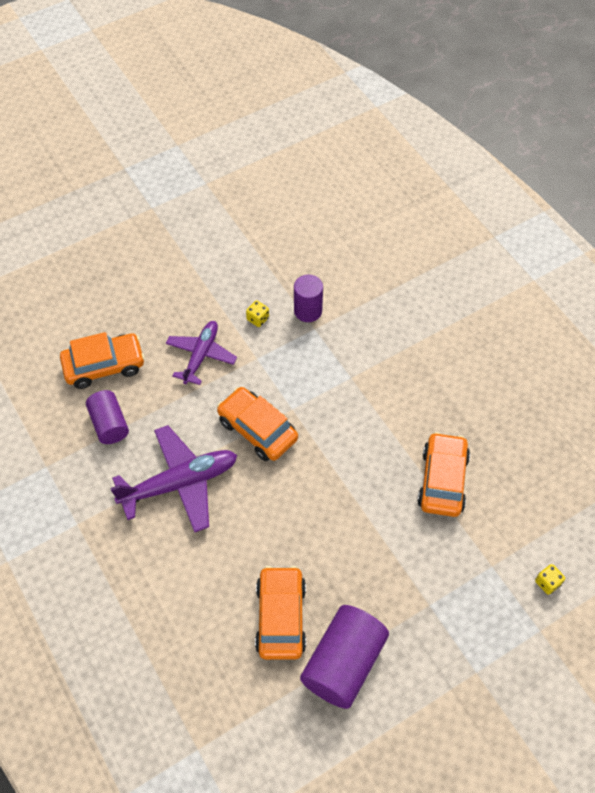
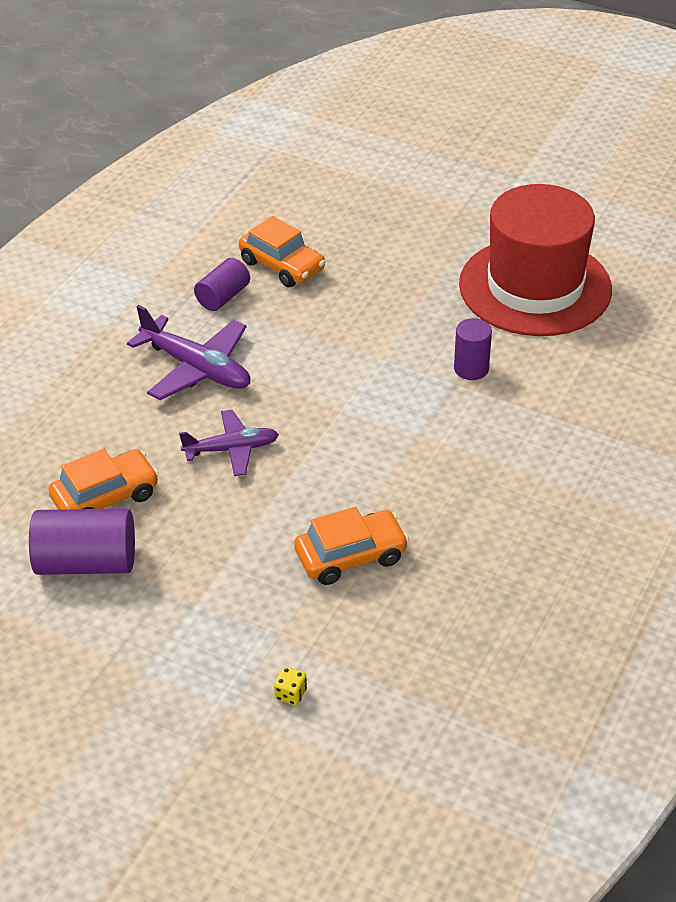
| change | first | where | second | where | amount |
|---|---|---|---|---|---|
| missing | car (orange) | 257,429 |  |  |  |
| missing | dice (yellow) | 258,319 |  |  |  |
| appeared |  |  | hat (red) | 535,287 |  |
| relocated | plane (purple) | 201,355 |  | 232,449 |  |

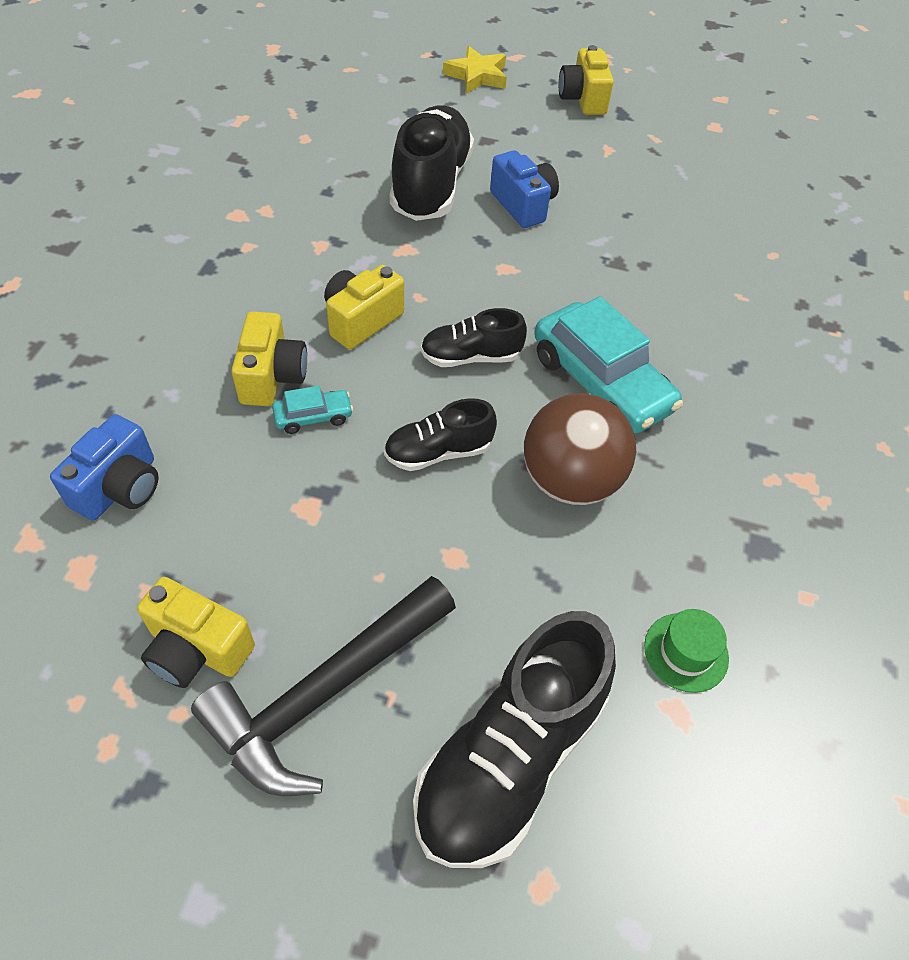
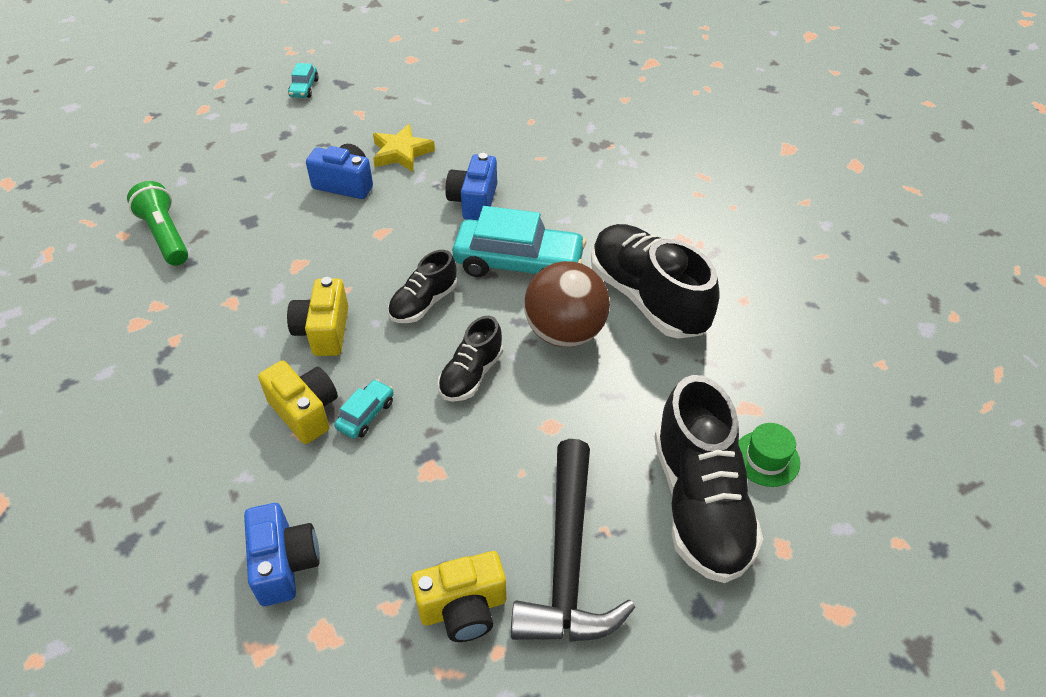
| change | first | where | second | where | amount |
|---|---|---|---|---|---|
| appeared |  |  | flashlight (green) | 165,235 |  |
| appeared |  |  | camera (blue) | 474,201 |  |
| relocated | shoe (black) | 431,186 |  | 647,298 |  |
| relocated | star (yellow) | 477,76 |  | 401,153 |  |
| relocated | hat (green) | 686,652 |  | 766,458 |  |
| exchanged | camera (yellow) | 583,99 | car (turquoise) | 304,88 |  |

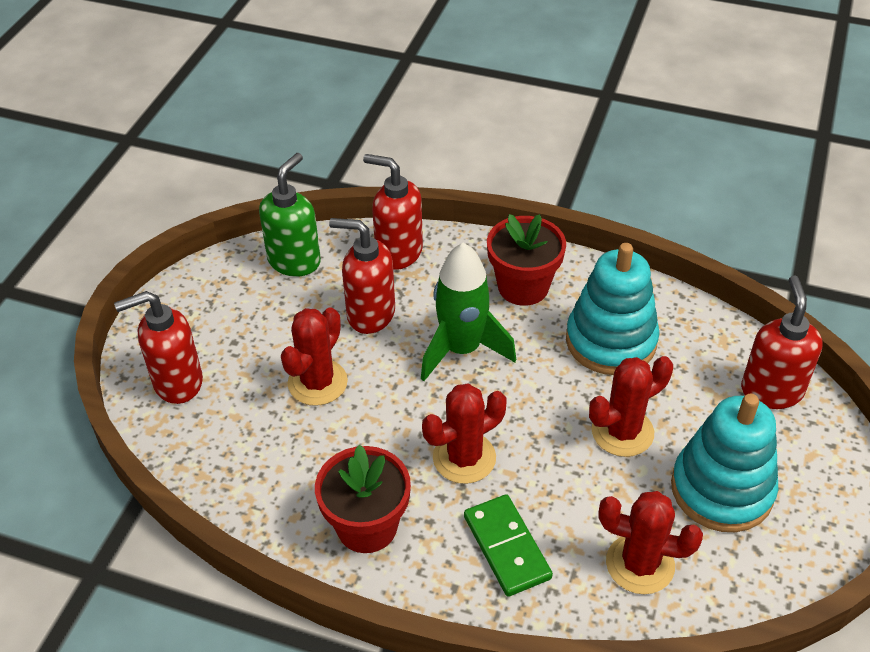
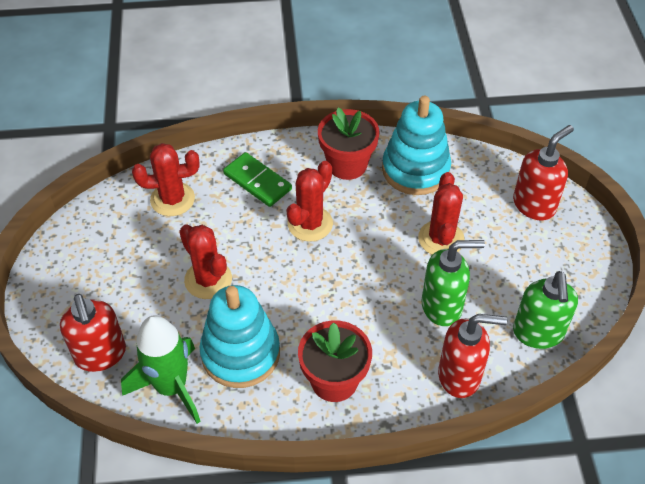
| change | first | where | second | where | amount |
|---|---|---|---|---|---|
| relocated | rocket (green) | 462,350 |  | 171,387 |  |
| relocated | stacking toy (turquoise) | 721,489 |  | 415,170 |  |
| colour | soap dispenser (red) | 370,314 | soap dispenser (green) | 442,306 |  |
| spun | cactus (red) | 622,432 |  | 208,280 | 75 degrees counterclockwise |

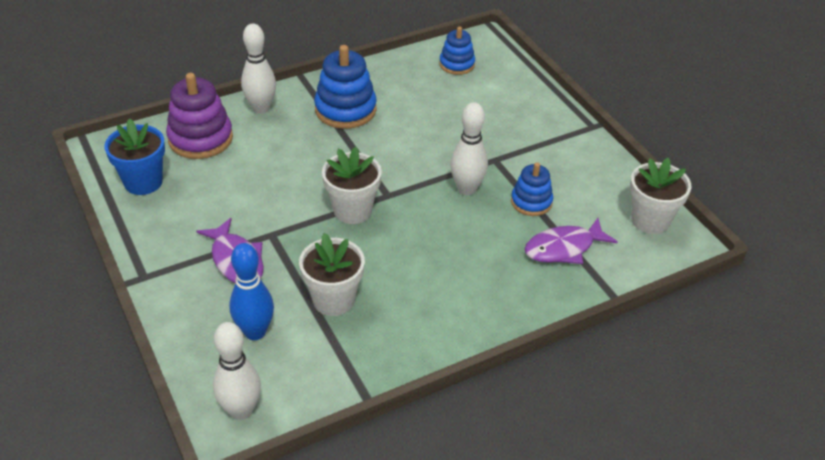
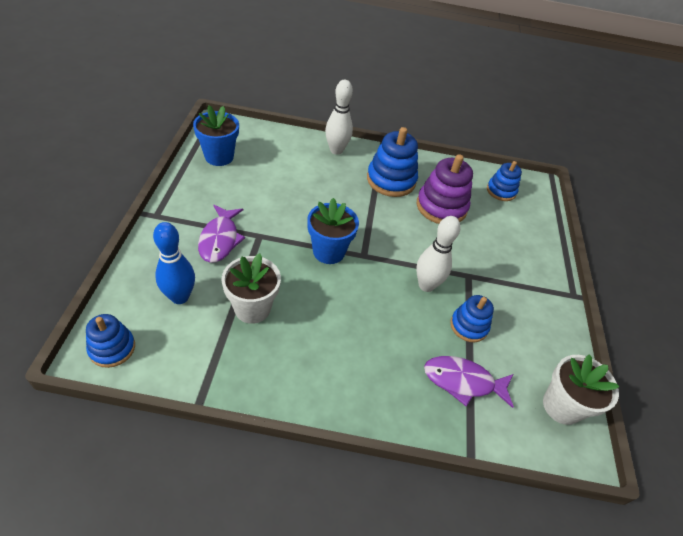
| change | first | where | second | where | amount |
|---|---|---|---|---|---|
| relocated | stacking toy (purple) | 200,138 |  | 441,207 |  |
| exchanged | bowling pin (white) | 241,410 | stacking toy (blue) | 112,348 |  |
| colour | flower pot (white) | 352,210 | flower pot (blue) | 328,251 |  |

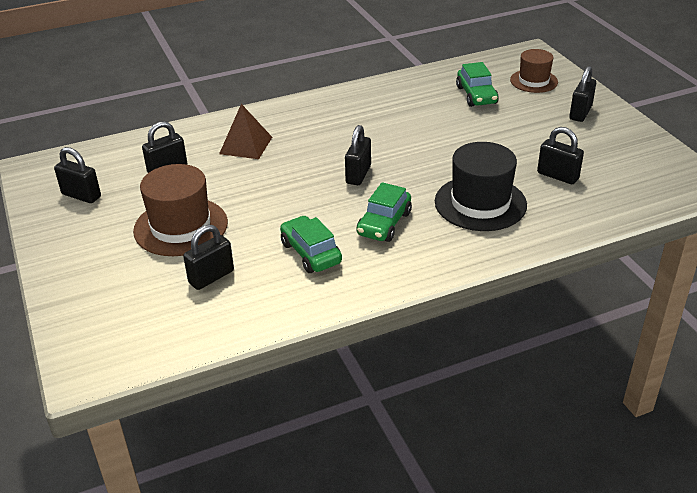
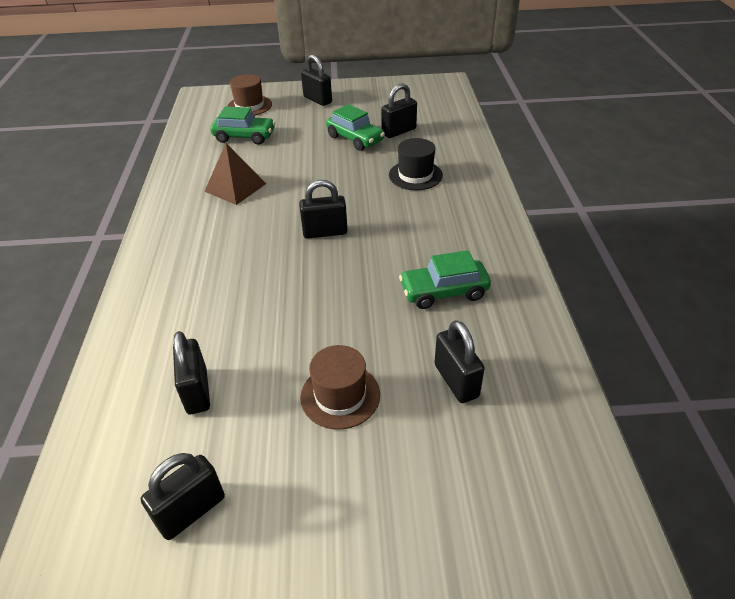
| change | first | where | second | where | amount |
|---|---|---|---|---|---|
| relocated | pyramid (brown) | 246,145 |  | 235,187 |  |
| relocated | car (green) | 384,224 |  | 355,139 |  |
| spun | padlock (black) | 358,174 |  | 325,232 | 45 degrees counterclockwise |
| size | hat (brown) | 181,226 |  | 340,395 | x0.63 |
| size | hat (black) | 480,203 |  | 415,175 | x0.63 |

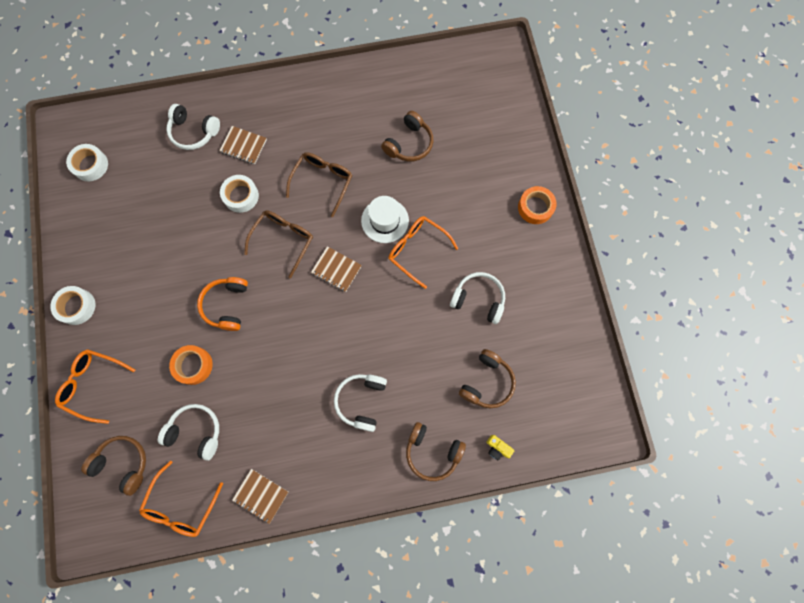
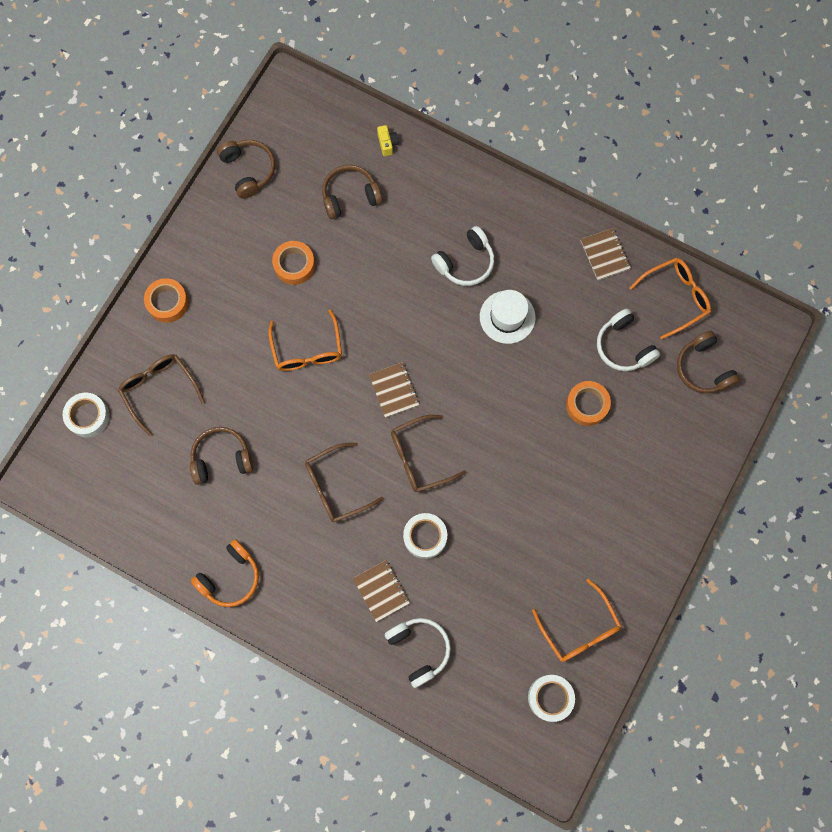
| change | first | where | second | where | amount |
|---|---|---|---|---|---|
| appeared |  |  | glasses (brown) | 159,390 |  |
| relocated | tape (white) | 76,307 |  | 88,416 |  |
| relocated | glasses (orange) | 93,384 |  | 579,629 |  |
| relocated | headphones (orange) | 227,305 |  | 230,577 |  |
| relocated | hat (white) | 385,220 |  | 507,317 |  |
| relocated | headphones (brown) | 432,452 |  | 249,170 |  |
| exchanged | headphones (white) | 478,299 | tape (orange) | 294,265 |  |

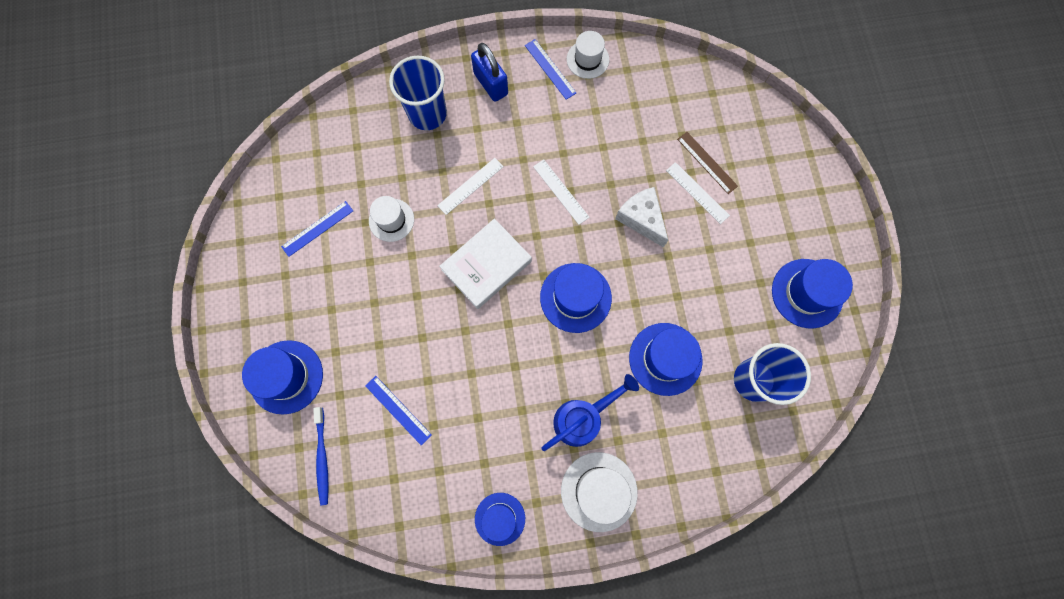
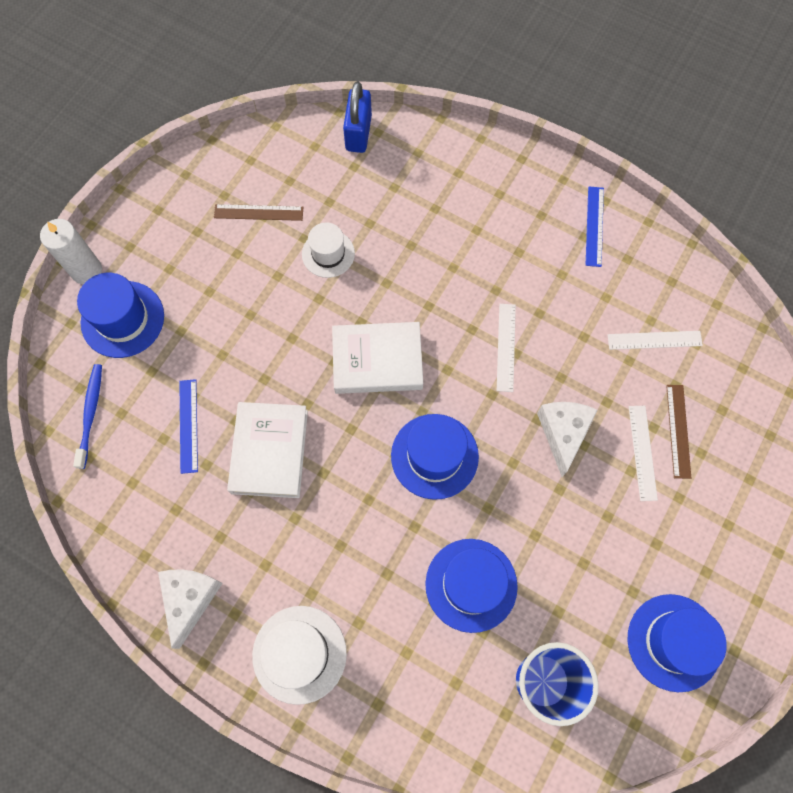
| change | first | where | second | where | amount |
|---|---|---|---|---|---|
| missing | cup (blue) | 427,114 |  |  |  |
| missing | watering can (blue) | 583,418 |  |  |  |
| missing | hat (white) | 587,59 |  |  |  |
| appeared |  |  | candle (white) | 86,270 |  |
| appeared |  |  | book (white) | 269,451 |  |
| relocated | ruler (white) | 470,186 |  | 654,340 |  |
| relocated | padlock (blue) | 491,84 |  | 358,133 |  |
| exchanged | hat (blue) | 500,518 | cheese (white) | 190,599 |  |
| colour | ruler (blue) | 317,228 | ruler (brown) | 258,212 |  |
| spun | toothbrush (blue) | 322,458 |  | 91,413 | 150 degrees clockwise |

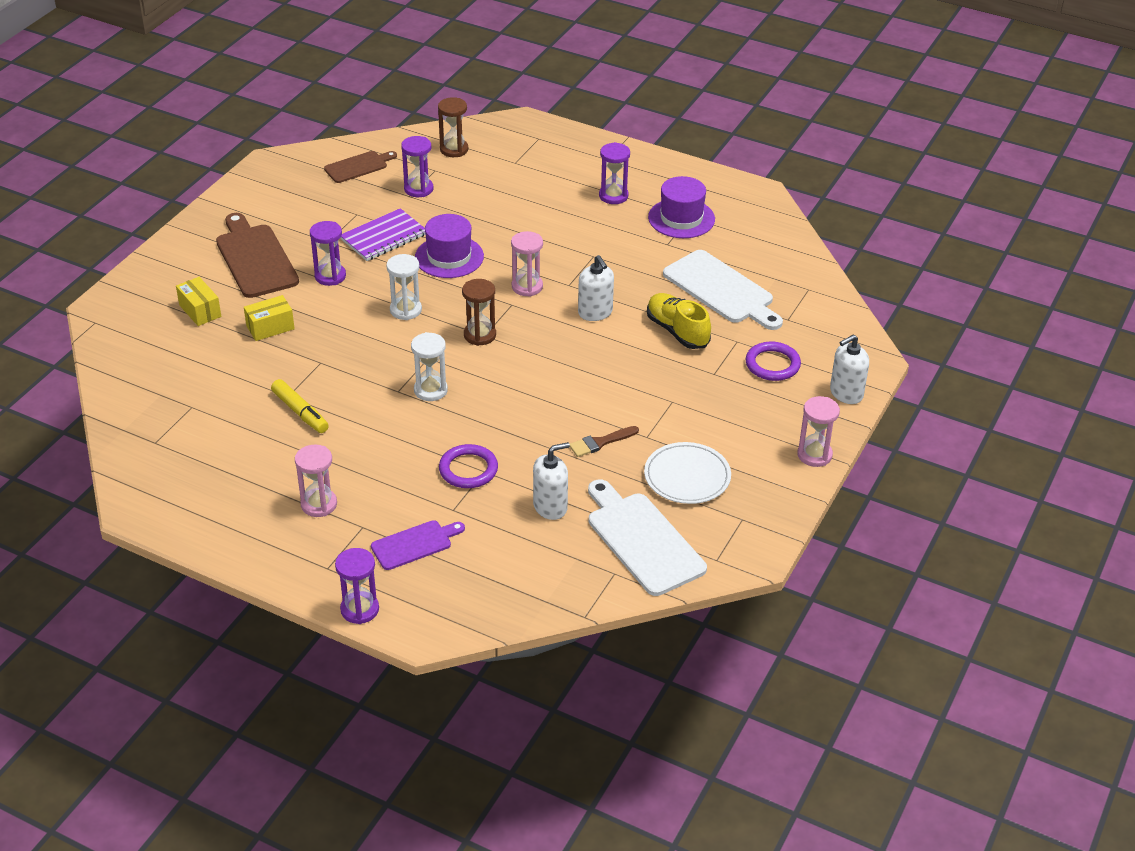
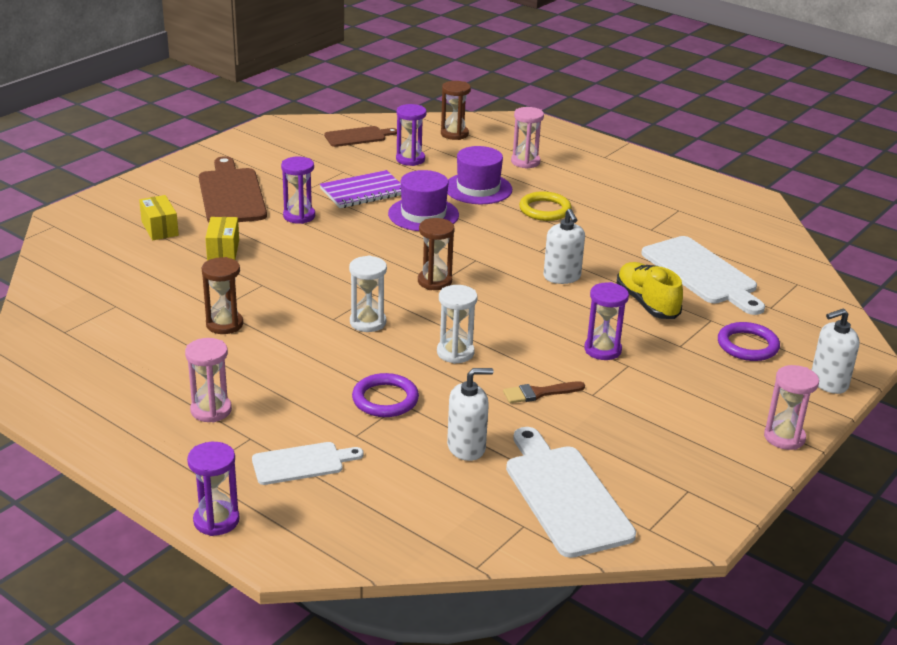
| change | first | where | second | where | amount |
|---|---|---|---|---|---|
| missing | plate (white) | 687,476 |  |  |  |
| appeared |  |  | ring (yellow) | 545,210 |  |
| relocated | hourglass (white) | 405,310 |  | 455,353 |  |
| relocated | hourglass (pink) | 527,287 |  | 525,162 |  |
| relocated | hourglass (purple) | 613,196 |  | 602,350 |  |
| relocated | hat (purple) | 681,218 |  | 478,188 |  |
| exchanged | marker (yellow) | 300,412 | hourglass (brown) | 224,324 |  |
| colour | cutting board (purple) | 414,544 | cutting board (white) | 302,463 |  |
| spun | box (yellow) | 270,327 |  | 223,250 | 75 degrees counterclockwise |

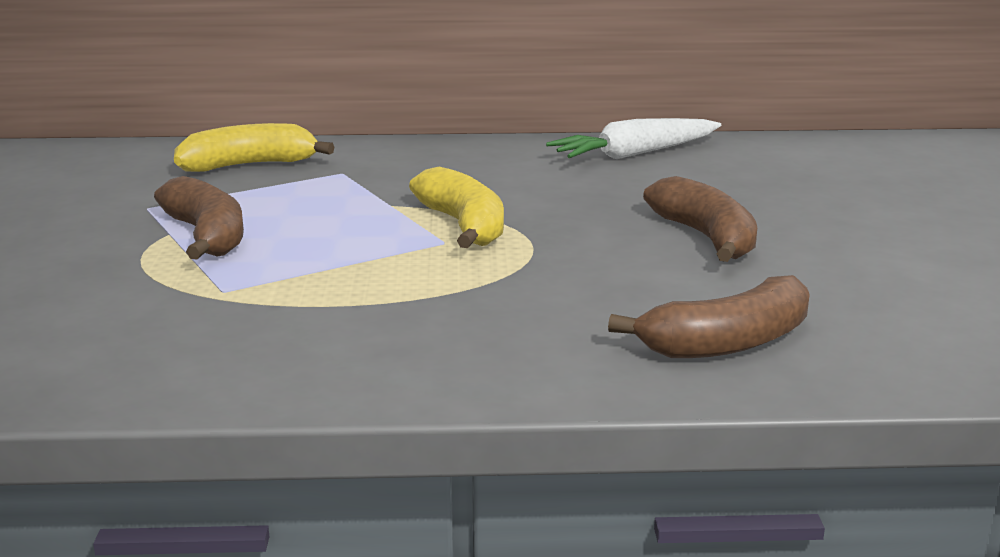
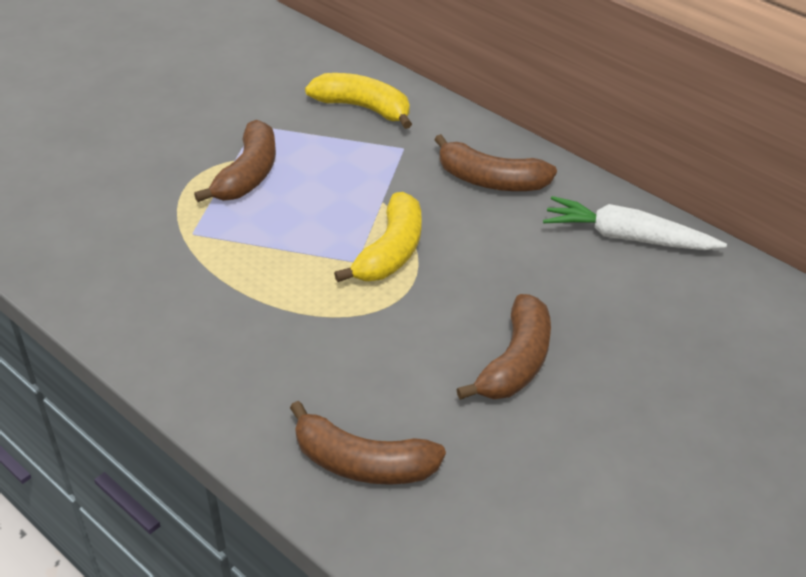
| change | first | where | second | where | amount |
|---|---|---|---|---|---|
| appeared |  |  | banana (brown) | 491,180 |  |

